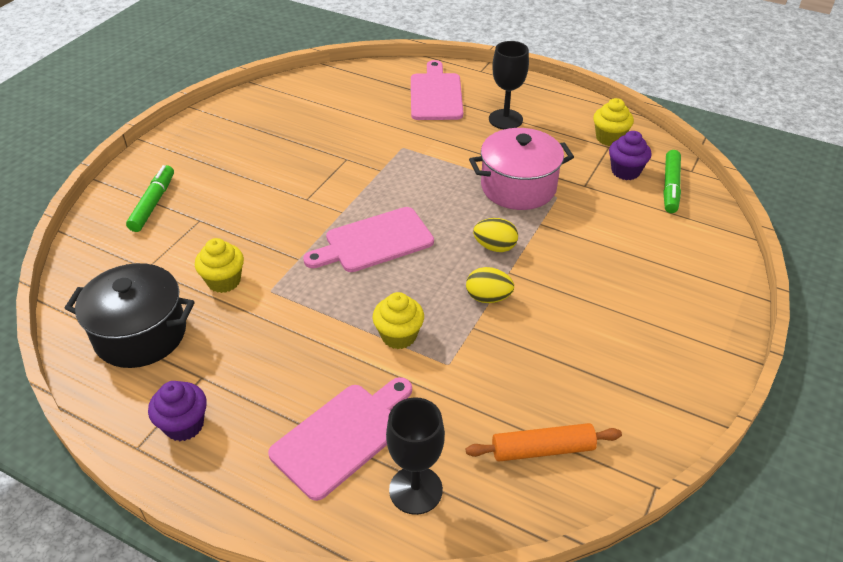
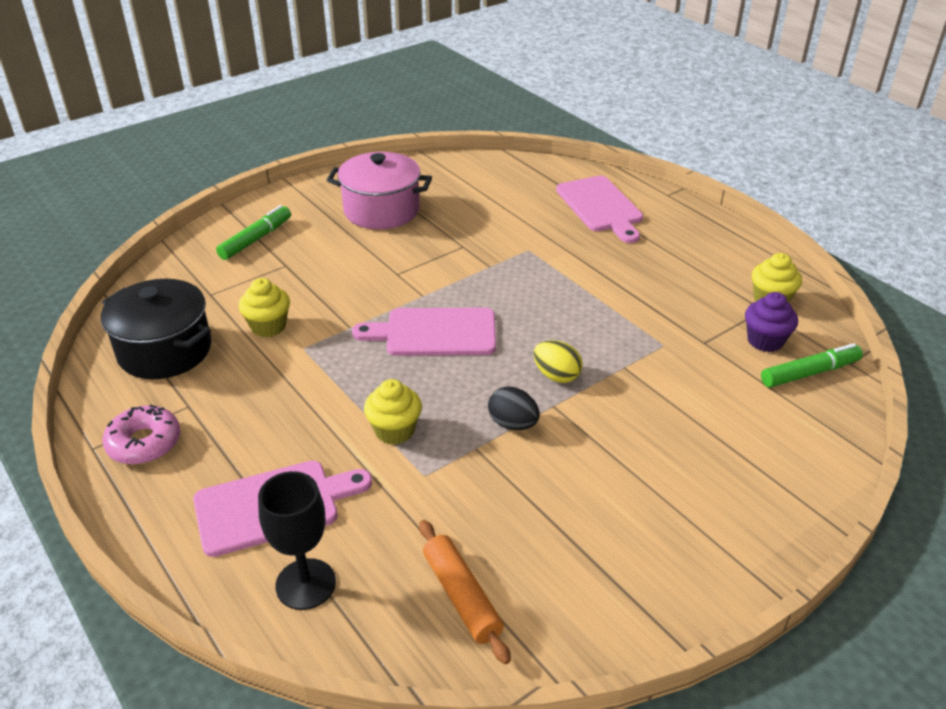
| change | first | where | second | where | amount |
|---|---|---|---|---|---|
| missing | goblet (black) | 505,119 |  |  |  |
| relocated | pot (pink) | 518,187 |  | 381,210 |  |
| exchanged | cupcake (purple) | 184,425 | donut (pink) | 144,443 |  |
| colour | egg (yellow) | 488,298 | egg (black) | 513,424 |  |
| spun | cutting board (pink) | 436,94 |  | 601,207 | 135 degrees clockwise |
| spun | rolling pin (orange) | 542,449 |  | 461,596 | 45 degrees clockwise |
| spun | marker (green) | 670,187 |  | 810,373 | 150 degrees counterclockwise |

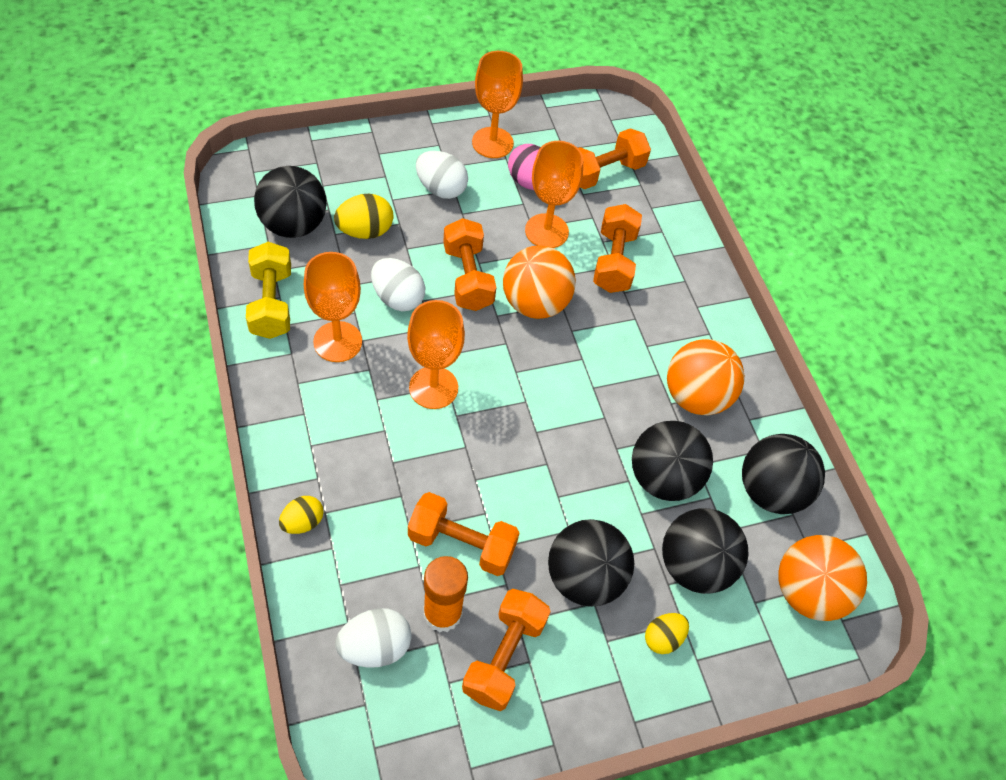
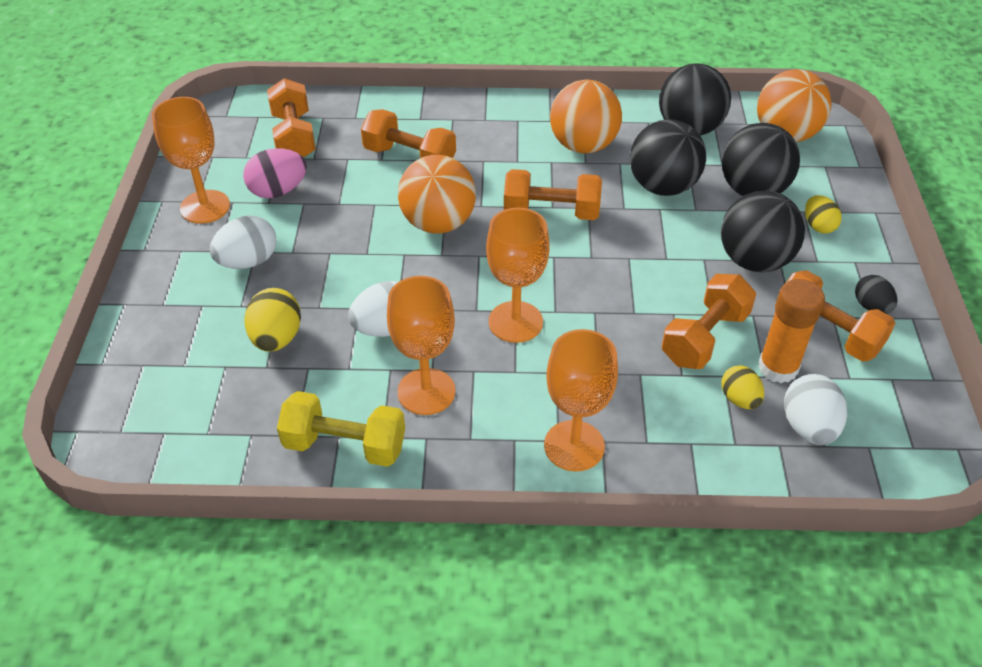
| change | first | where | second | where | amount |
|---|---|---|---|---|---|
| missing | ball (black) | 294,225 |  |  |  |
| appeared |  |  | egg (black) | 871,307 |  |
| relocated | egg (yellow) | 303,522 |  | 739,399 |  |
| relocated | dumbbell (orange) | 468,277 |  | 551,212 |  |
| relocated | goblet (orange) | 546,231 |  | 574,446 |  |

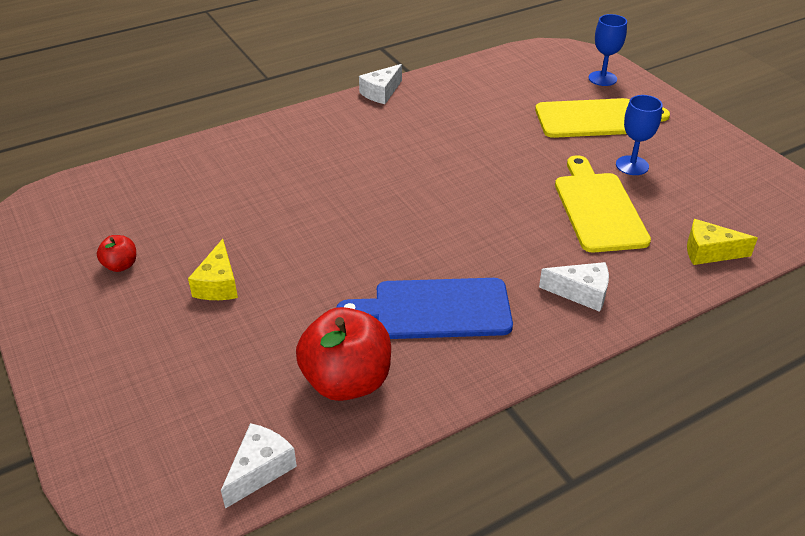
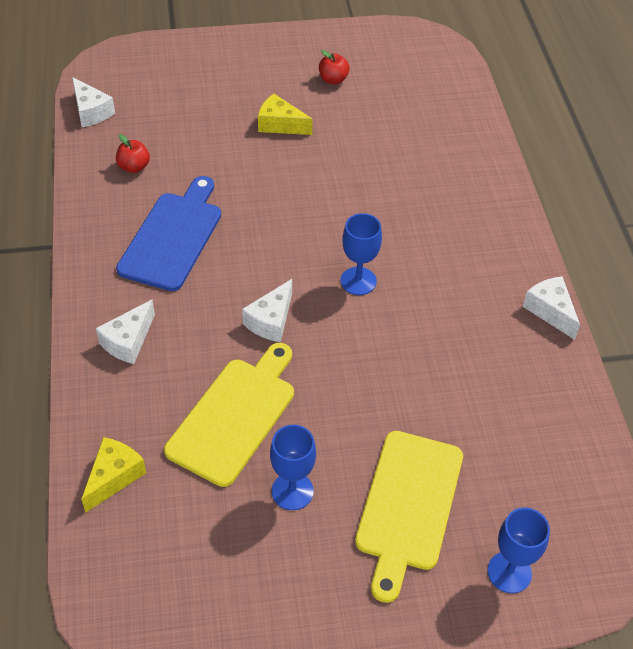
| change | first | where | second | where | amount |
|---|---|---|---|---|---|
| appeared |  |  | cheese (white) | 271,321 |  |
| appeared |  |  | goblet (blue) | 358,281 |  |
| spun | cutting board (yellow) | 598,208 |  | 235,416 | 75 degrees counterclockwise |
| size | apple (red) | 347,381 |  | 134,167 | x0.47 |

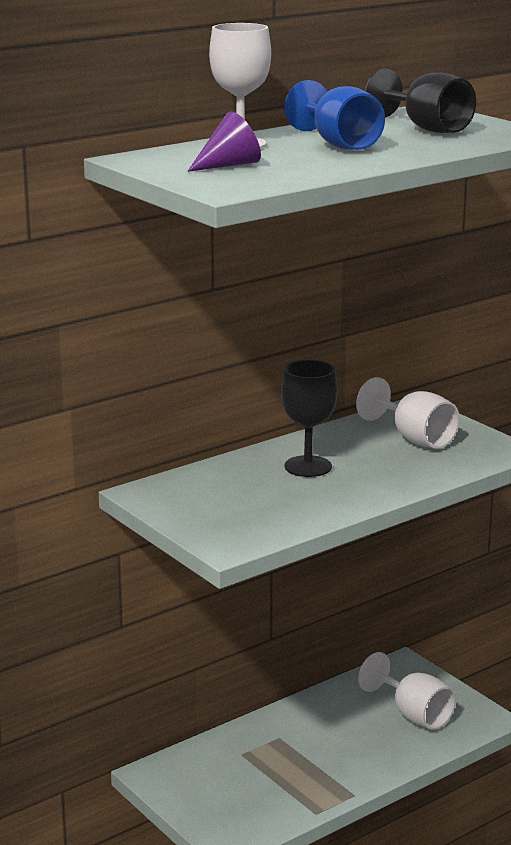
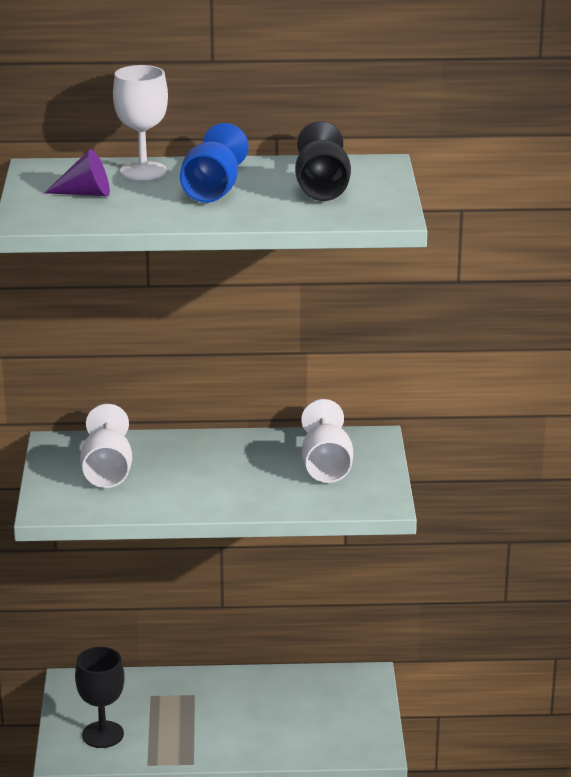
| change | first | where | second | where | amount |
|---|---|---|---|---|---|
| relocated | goblet (black) | 308,466 |  | 103,734 |  |
| relocated | goblet (white) | 413,715 |  | 107,471 |  |

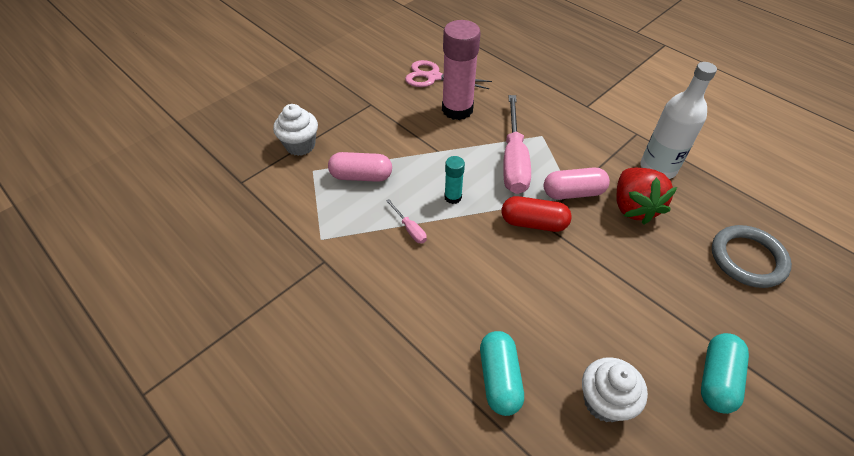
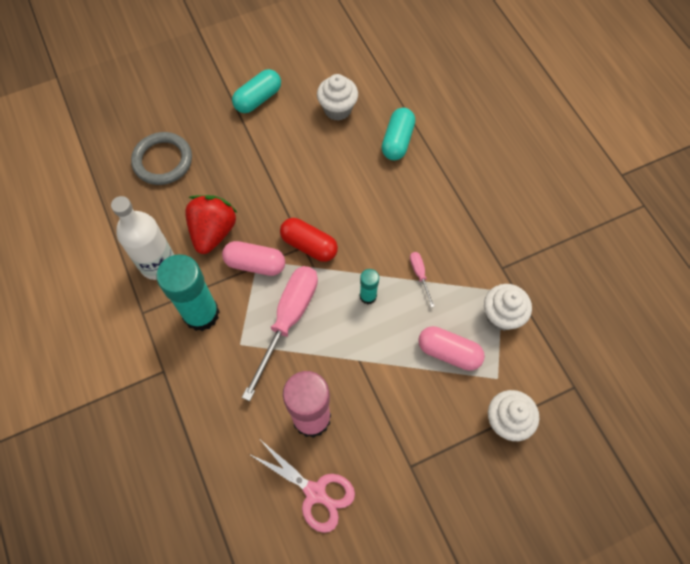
| change | first | where | second | where | amount |
|---|---|---|---|---|---|
| appeared |  |  | glue stick (turquoise) | 201,314 |  |
| appeared |  |  | cupcake (white) | 501,316 |  |

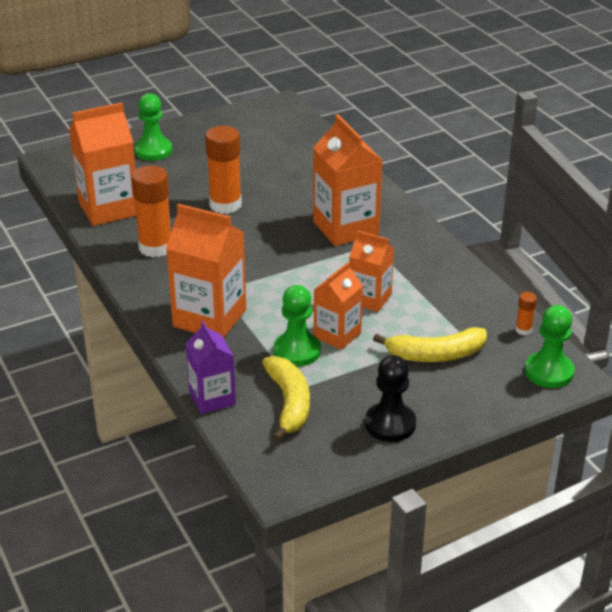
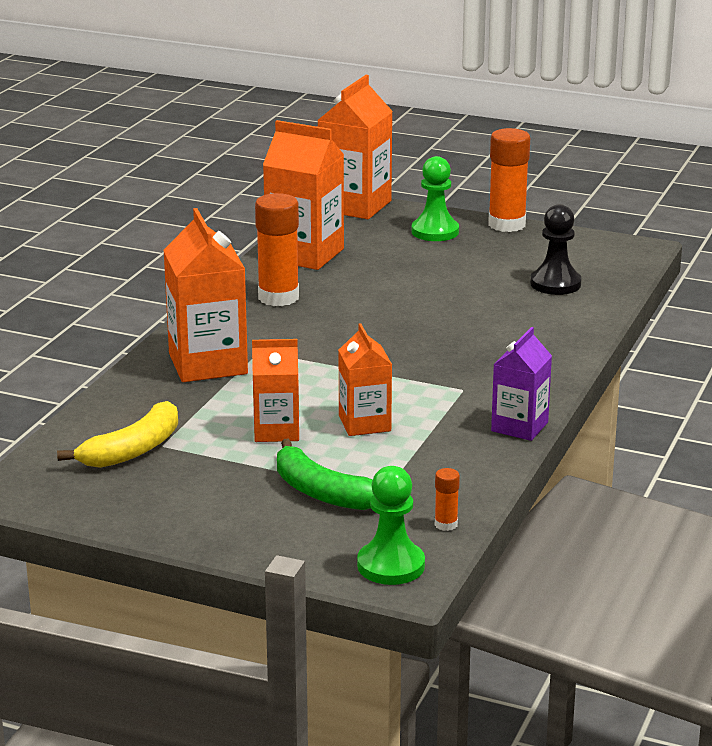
| change | first | where | second | where | amount |
|---|---|---|---|---|---|
| missing | pawn (green) | 297,351 |  |  |  |
| relocated | carton (purple) | 212,398 |  | 519,427 |  |
| relocated | glue stick (orange) | 225,205 |  | 507,224 |  |
| relocated | carton (orange) | 345,228 |  | 355,206 |  |
| relocated | pawn (black) | 390,424 |  | 555,284 |  |
| colour | banana (yellow) | 435,355 | banana (green) | 322,492 |  |

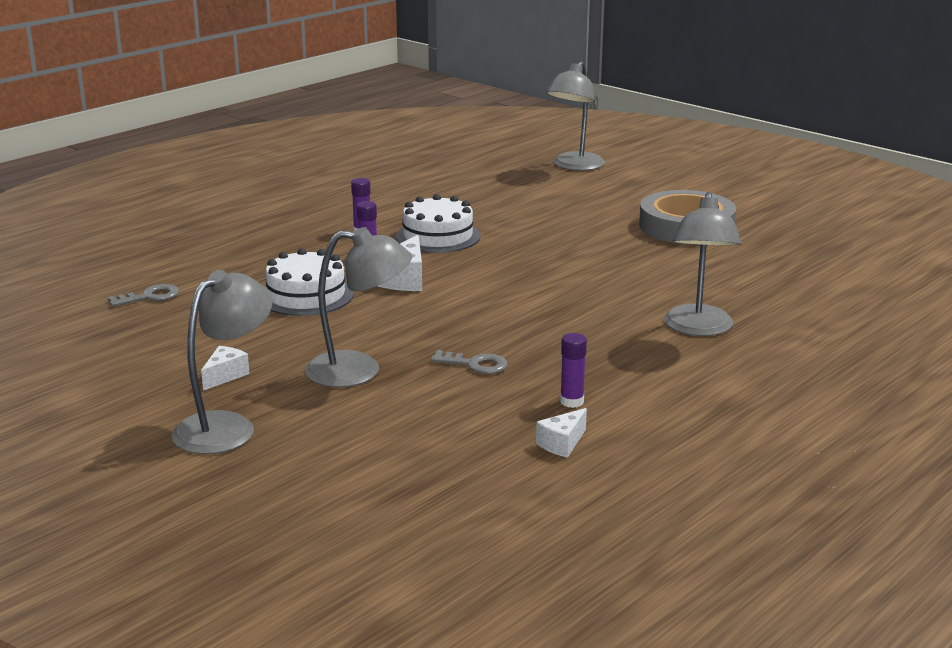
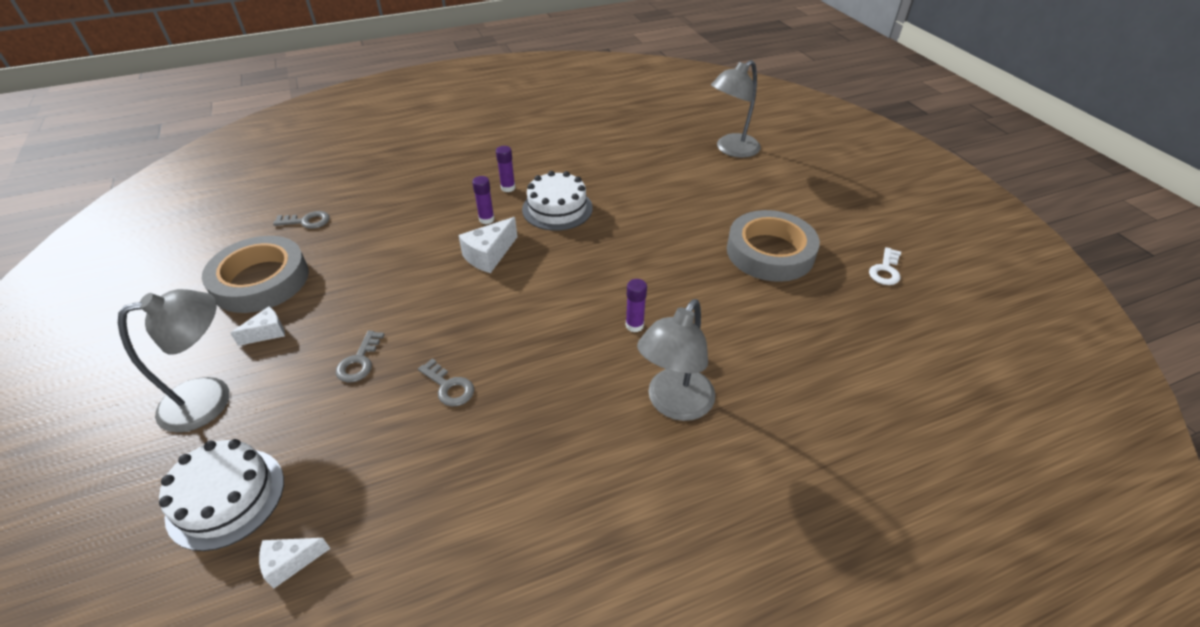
| change | first | where | second | where | amount |
|---|---|---|---|---|---|
| appeared |  |  | tape (grey) | 261,280 |  |
| appeared |  |  | key (white) | 885,270 |  |
| relocated | cake (white) | 306,295 |  | 226,497 |  |
| relocated | cheese (white) | 562,444 |  | 290,563 |  |
| relocated | glue stick (purple) | 572,402 |  | 634,325 |  |
| exchanged | lamp (grey) | 359,371 | key (grey) | 359,361 |  |

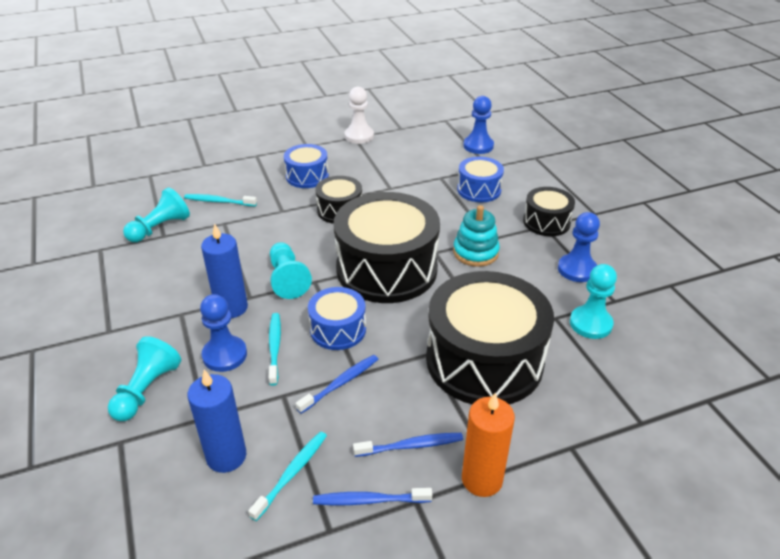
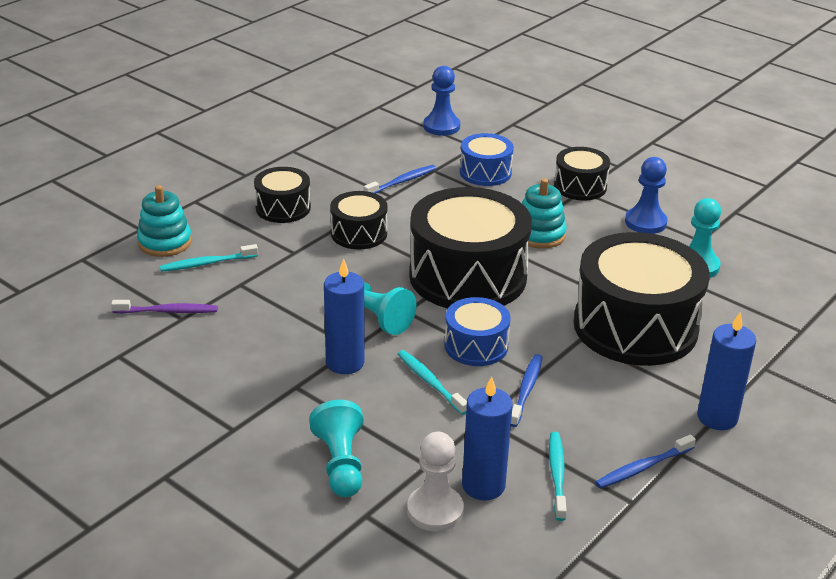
| change | first | where | second | where | amount |
|---|---|---|---|---|---|
| missing | pawn (blue) | 225,355 |  |  |  |
| appeared |  |  | stacking toy (turquoise) | 165,242 |  |
| relocated | pawn (white) | 359,136 |  | 435,510 |  |
| relocated | toothbrush (blue) | 410,446 |  | 401,182 |  |
| exchanged | pawn (turquoise) | 160,228 | toothbrush (purple) | 167,311 |  |
| colour | drum (blue) | 307,176 | drum (black) | 283,208 |  |
| colour | candle (orange) | 482,479 | candle (blue) | 717,417 |  |

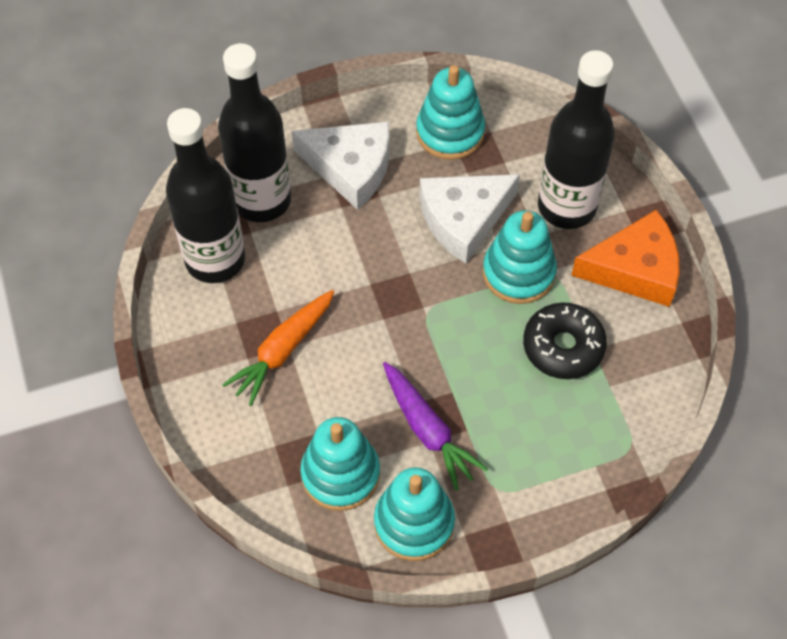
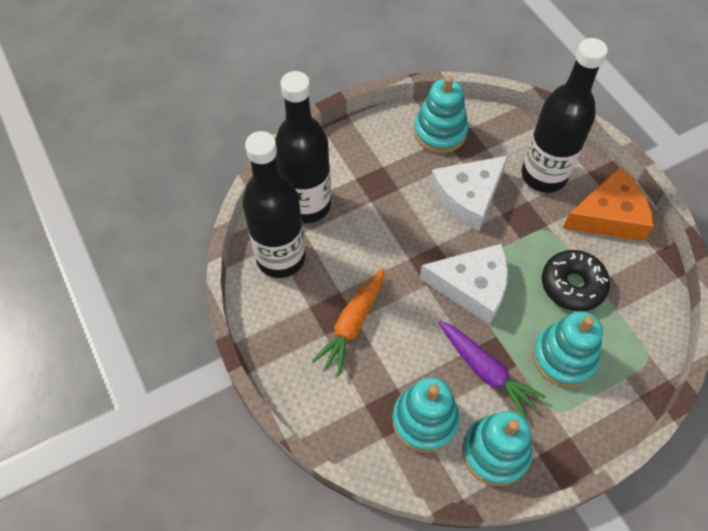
| change | first | where | second | where | amount |
|---|---|---|---|---|---|
| relocated | cheese (white) | 351,168 |  | 472,287 |  |
| relocated | stacking toy (turquoise) | 518,273 |  | 563,357 |  |

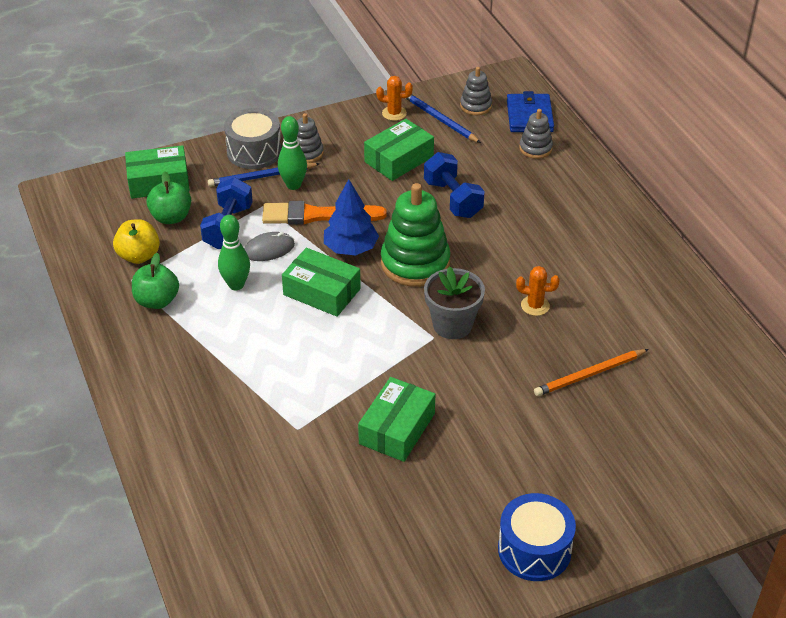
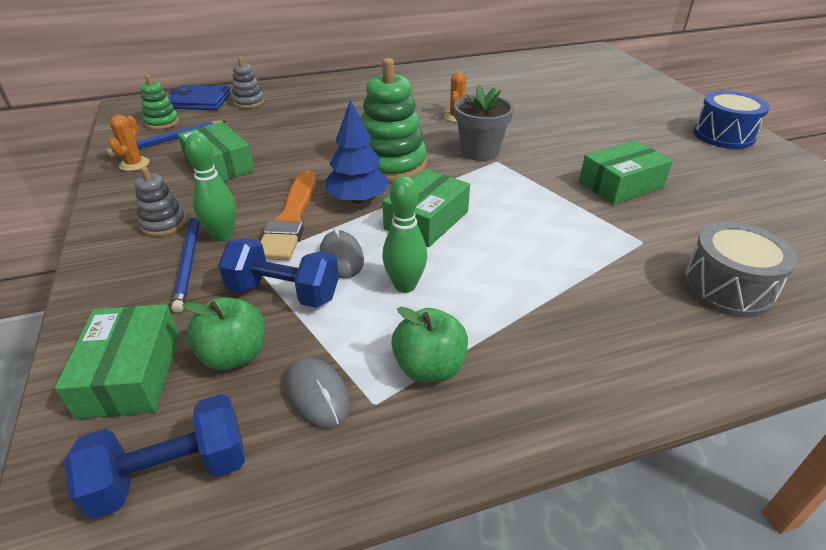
| change | first | where | second | where | amount |
|---|---|---|---|---|---|
| missing | pencil (orange) | 590,374 |  |  |  |
| relocated | drum (grey) | 254,151 |  | 727,288 |  |
| relocated | dumbbell (blue) | 453,199 |  | 172,474 |  |
| exchanged | apple (yellow) | 139,256 | mouse (grey) | 317,394 |  |
| colour | stacking toy (grey) | 476,106 | stacking toy (green) | 162,122 |  |
| spun | box (green) | 397,428 |  | 620,184 | 60 degrees counterclockwise |

